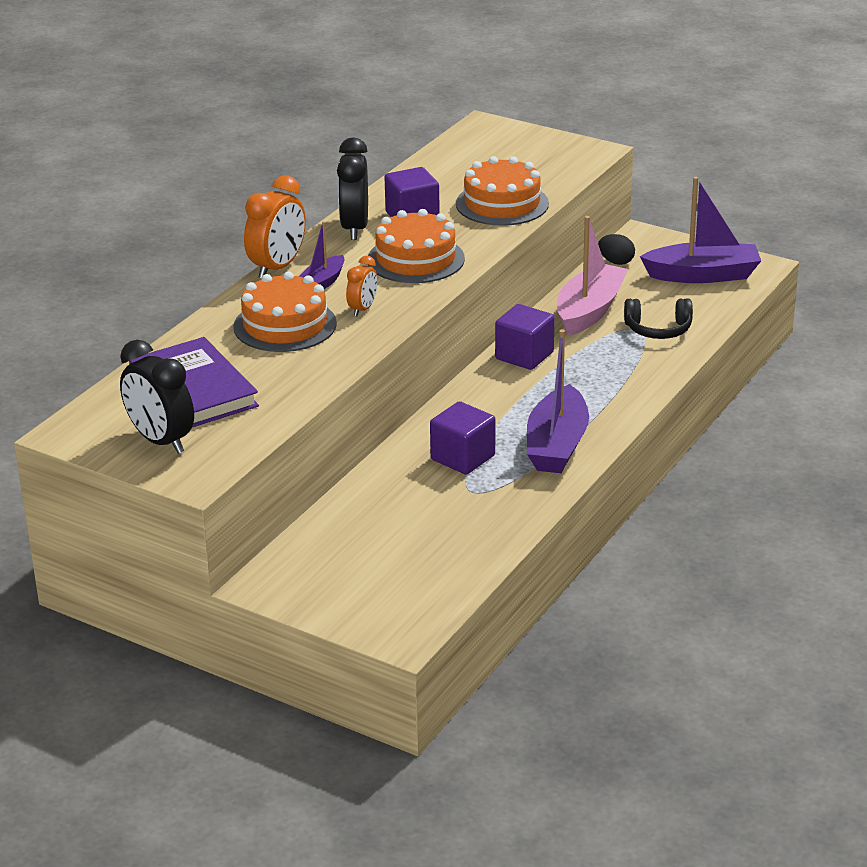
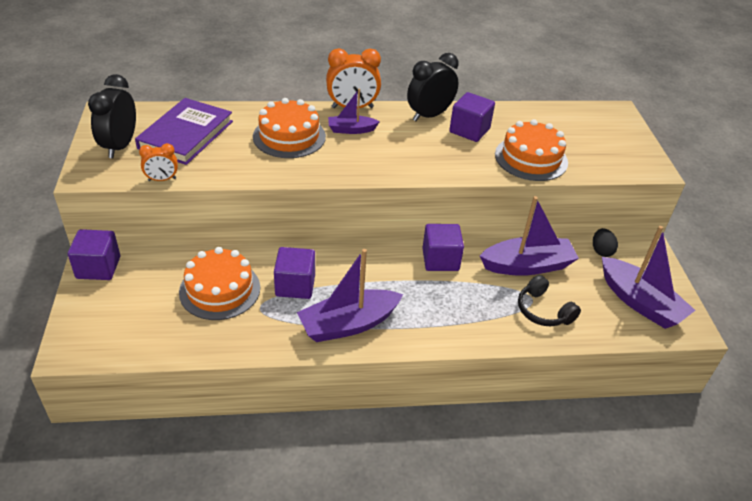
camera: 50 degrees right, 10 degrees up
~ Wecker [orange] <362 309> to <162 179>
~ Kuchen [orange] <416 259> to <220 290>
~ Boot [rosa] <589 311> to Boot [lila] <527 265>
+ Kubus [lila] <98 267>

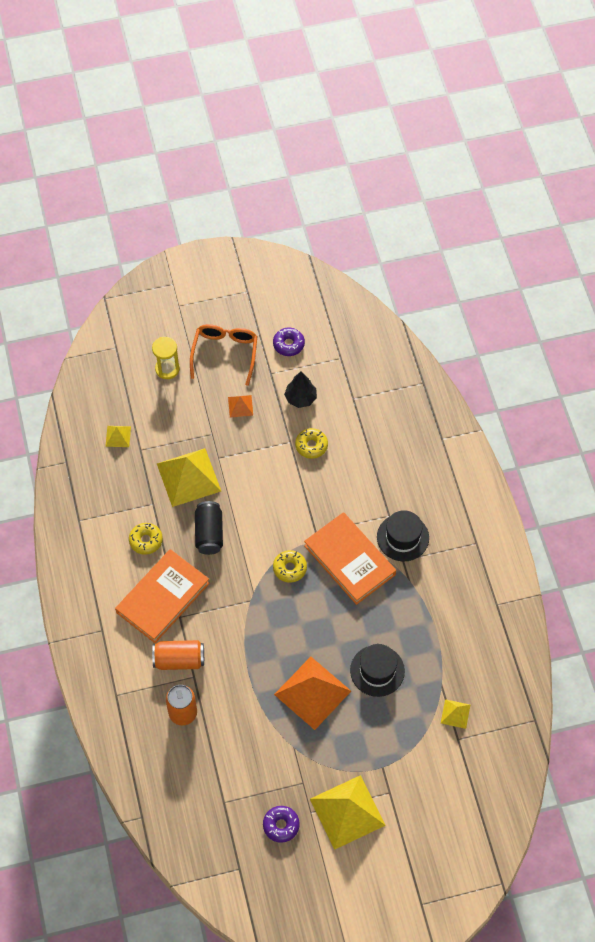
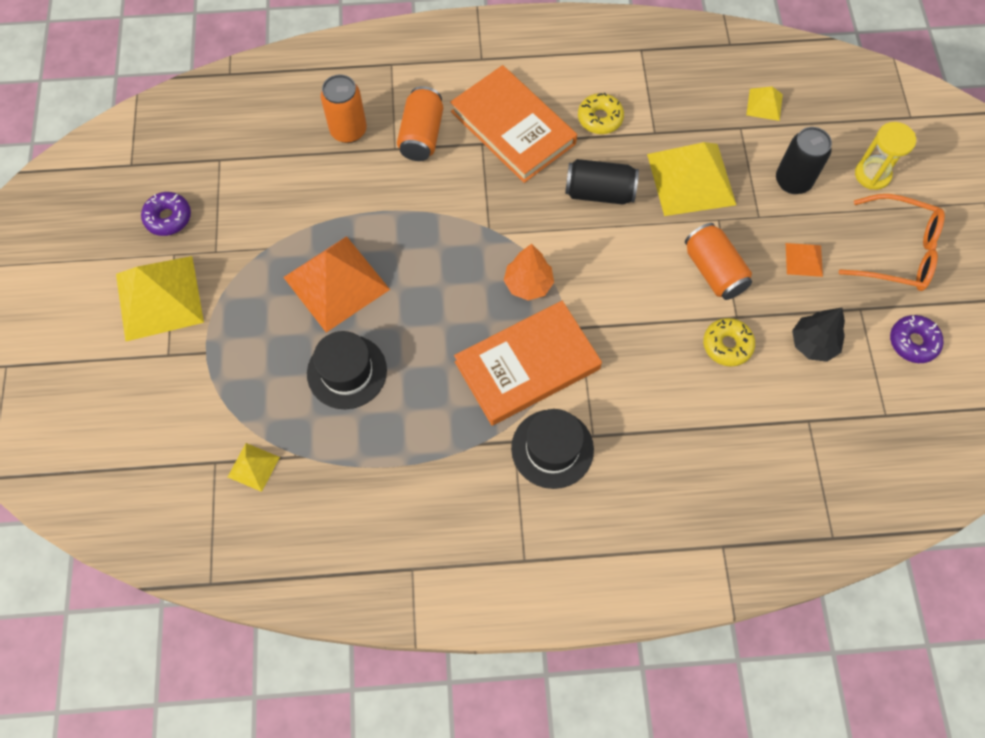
camera: 100 degrees right, 5 degrees up
~ Donut [gelb] <289 568> to Baum [orange] <528 284>
+ Dose [orange] <714 271>
+ Dose [schwarz] <793 181>

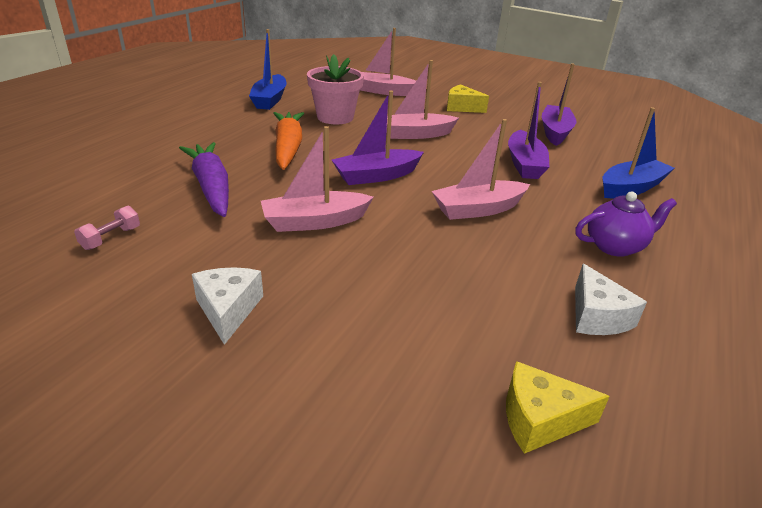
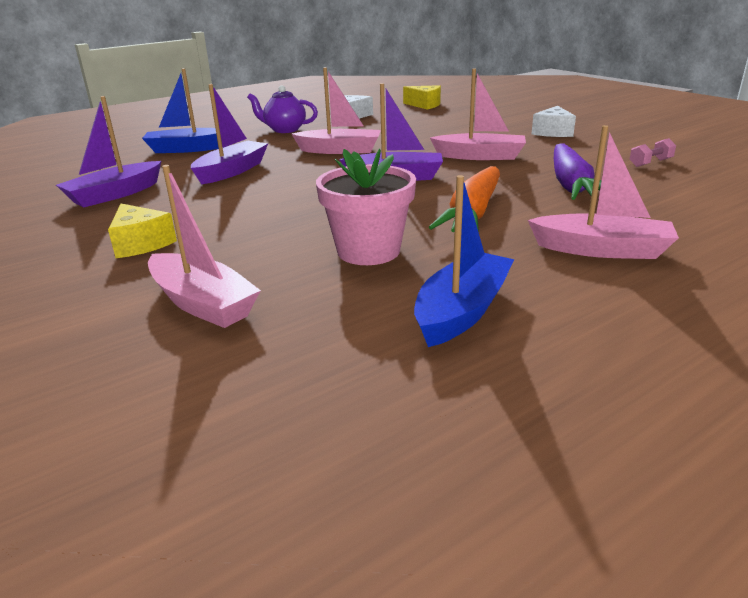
camera: 150 degrees left, 5 degrees down
~ Boot [rosa] <415 134> to <601 250>

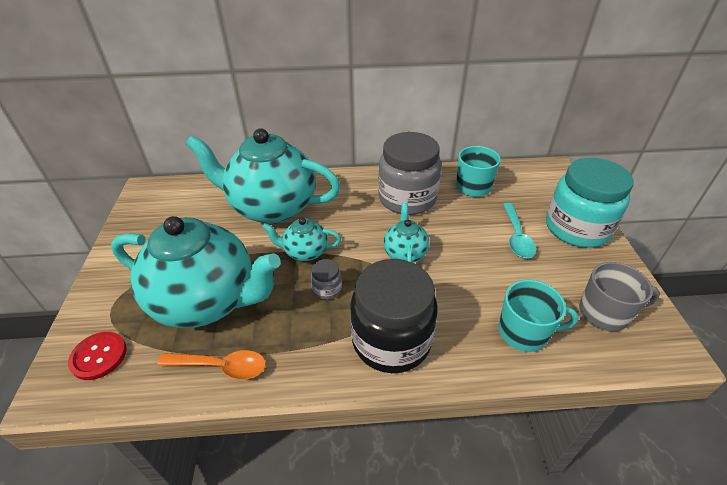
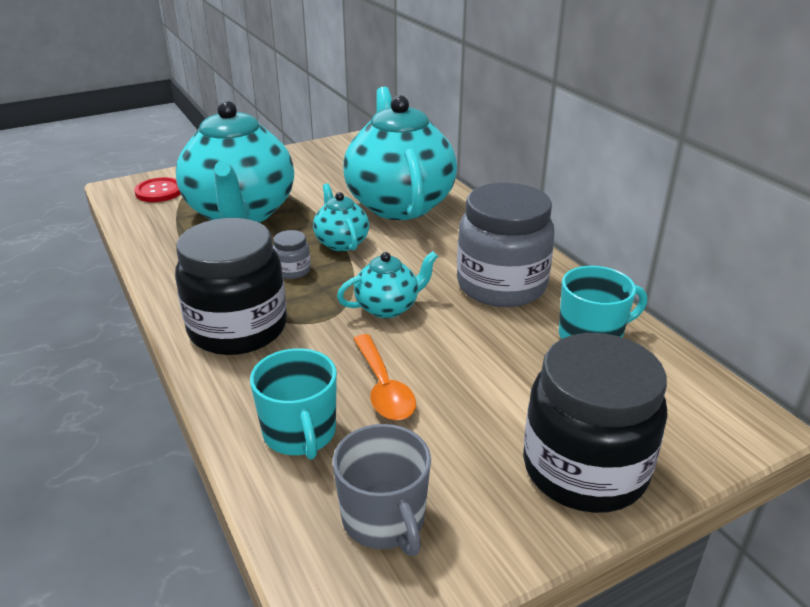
camera: 65 degrees right, 10 degrees down
~ Löffel [orange] <221 366> to <383 387>
- Löffel [türkis] <516 237>
~ Einmachglas [türkis] <576 228> to Einmachglas [schwarz] <584 469>

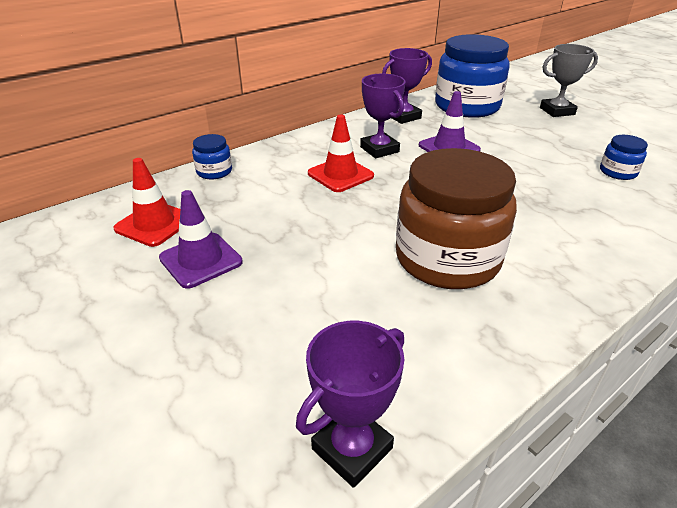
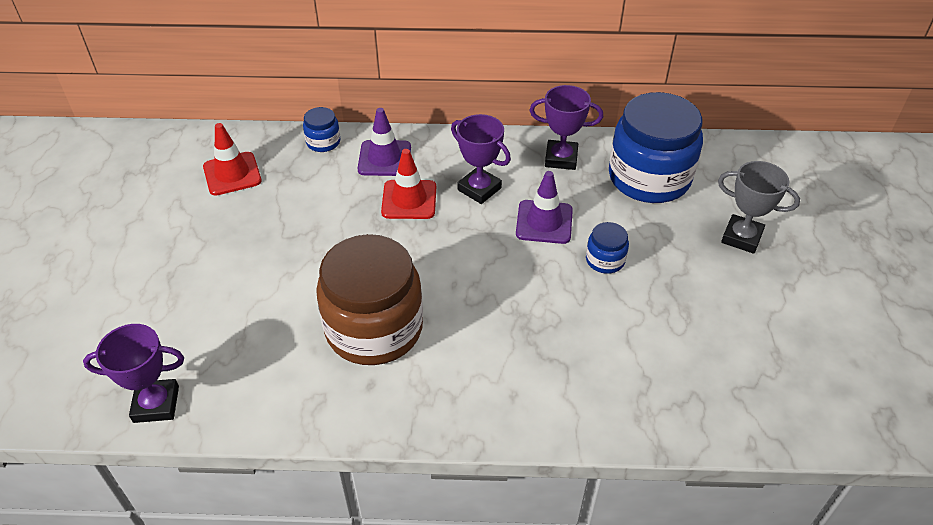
camera: 40 degrees right, 10 degrees up
~ Leitkegel [lila] <201 260> to <384 158>
~ Pokal [lila] <379 149> = <479 189> 60 degrees counterclockwise
~ Einmachglas [blau] <618 172> to <605 260>

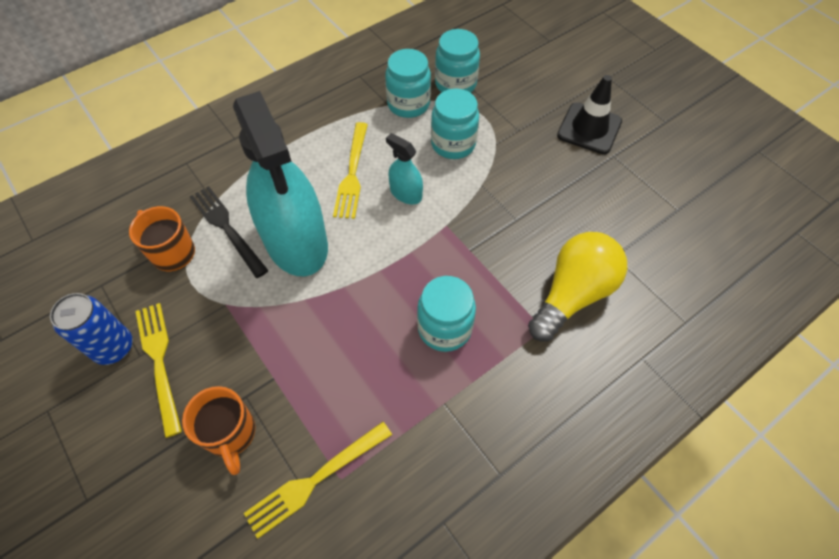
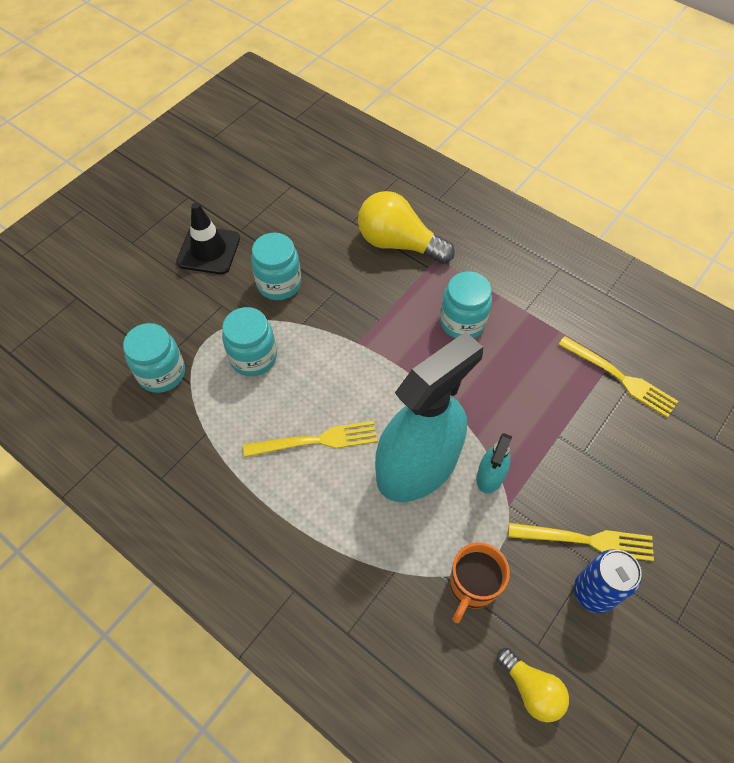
camera: 105 degrees left, 0 degrees up
~ Gabel [gelb] <159 361> = <587 540> 135 degrees counterclockwise
- Tasse [orange] <231 434>
- Gabel [schwarz] <226 227>
~ Einmachglas [türkis] <408 104> to <279 284>
~ Sprühflasche [türkis] <406 193> to <490 476>
+ Glühbirne [gelb] <531 689>

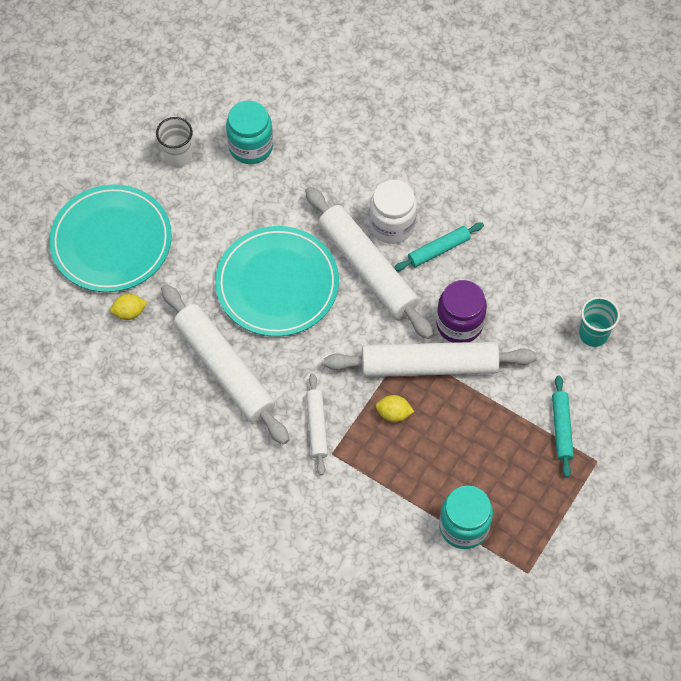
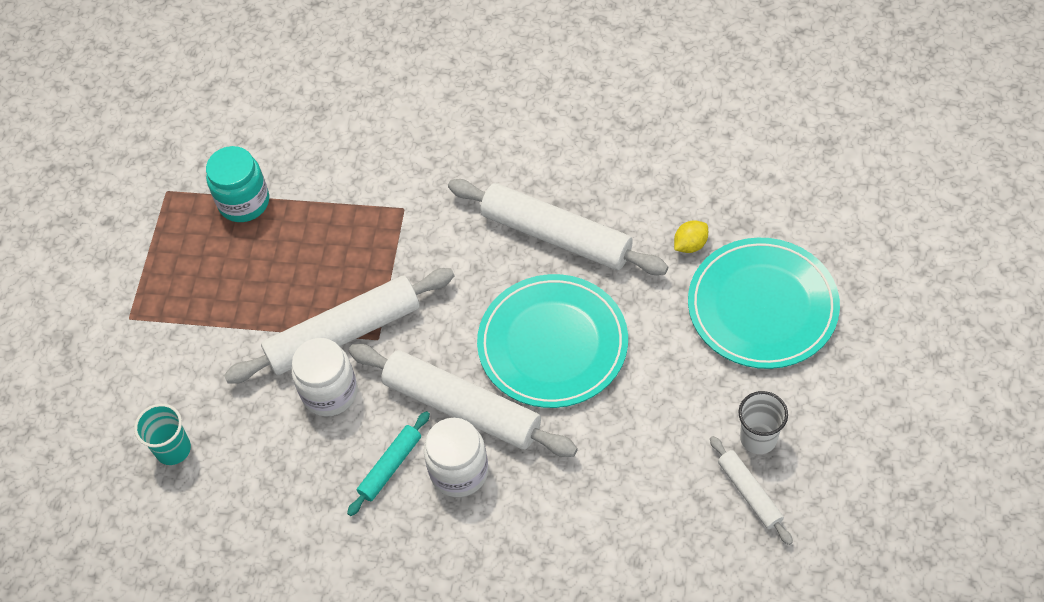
camera: 160 degrees right, 5 degrees down
- Einmachglas [türkis] <251 147>
~ Nudelholz [weiß] <317 426> to <749 493>
- Zitrone [gelb] <393 413>
~ Einmachglas [lila] <459 324> to Einmachglas [weiß] <329 392>
- Nudelholz [türkis] <561 428>

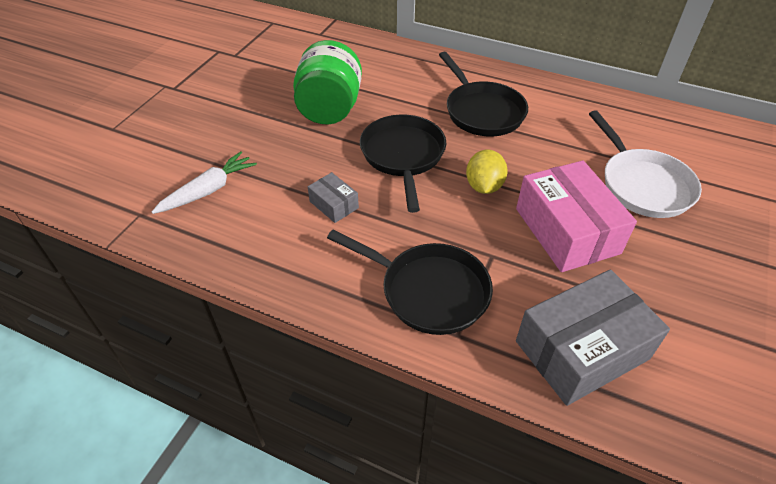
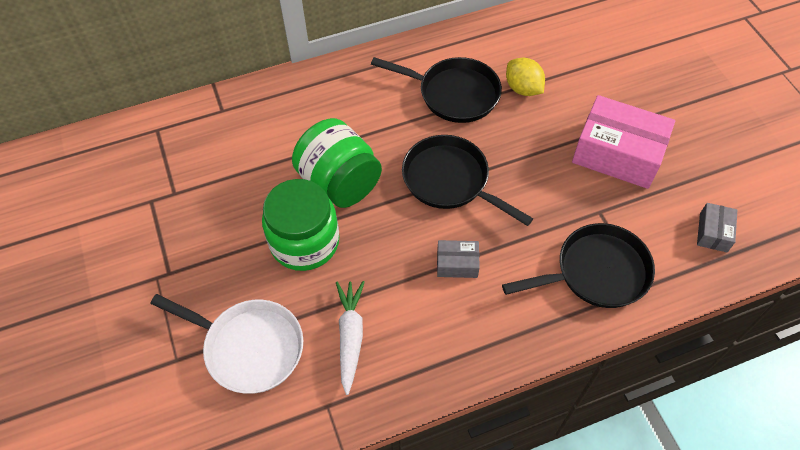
camera: 45 degrees left, 10 degrees up
~ Zitrone [gelb] <484 186> to <523 89>
~ Schachtel [grau] <581 350> = <713 232> x0.47
~ Pfanne [weiß] <642 184> to <248 347>
+ Einmachglas [grün] <304 242>

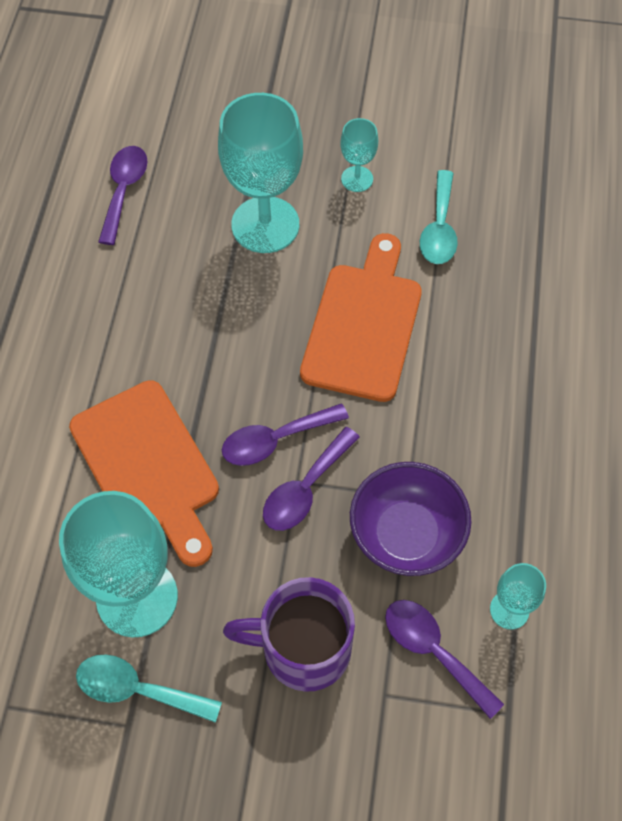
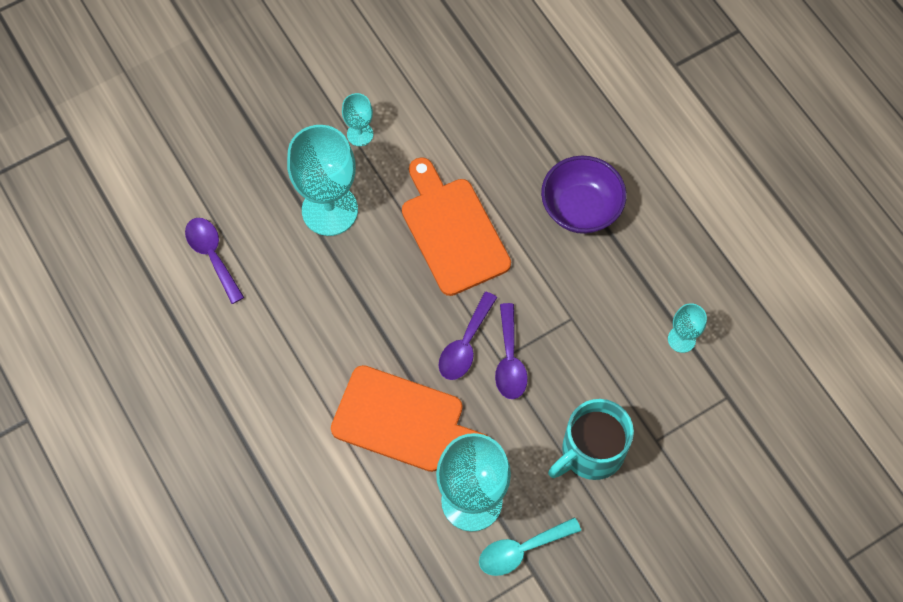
camera: 40 degrees left, 5 degrees up
~ Tasse [lila] <303 648> to Tasse [türkis] <591 451>
~ Schüssel [lila] <406 534> to <580 208>
- Löffel [lila] <433 651>
- Löffel [türkis] <439 228>

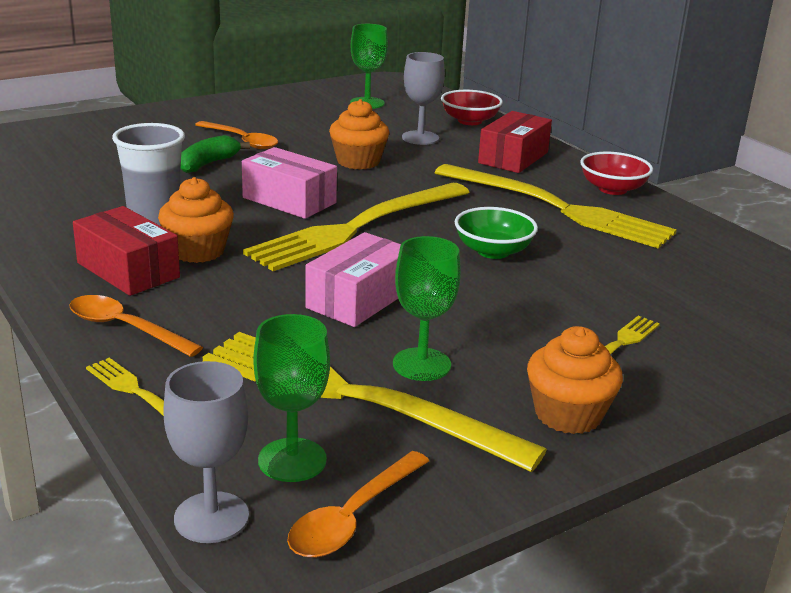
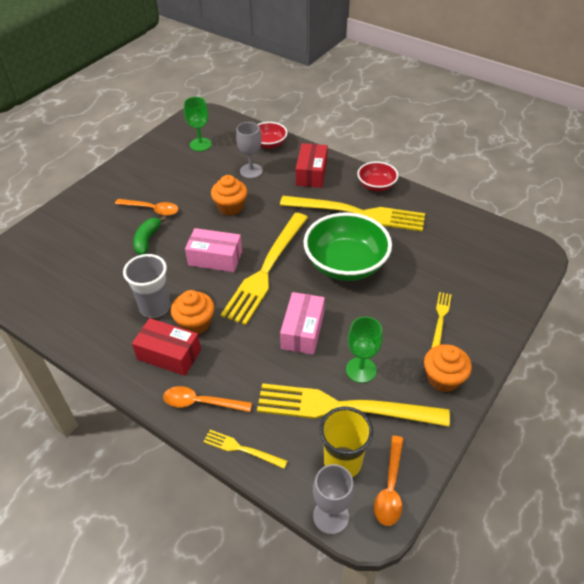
camera: 20 degrees left, 20 degrees up
~ Kelch [grün] <292 460> to Becher [gelb] <342 463>
~ Schüssel [grün] <493 251> = <346 264> x1.87

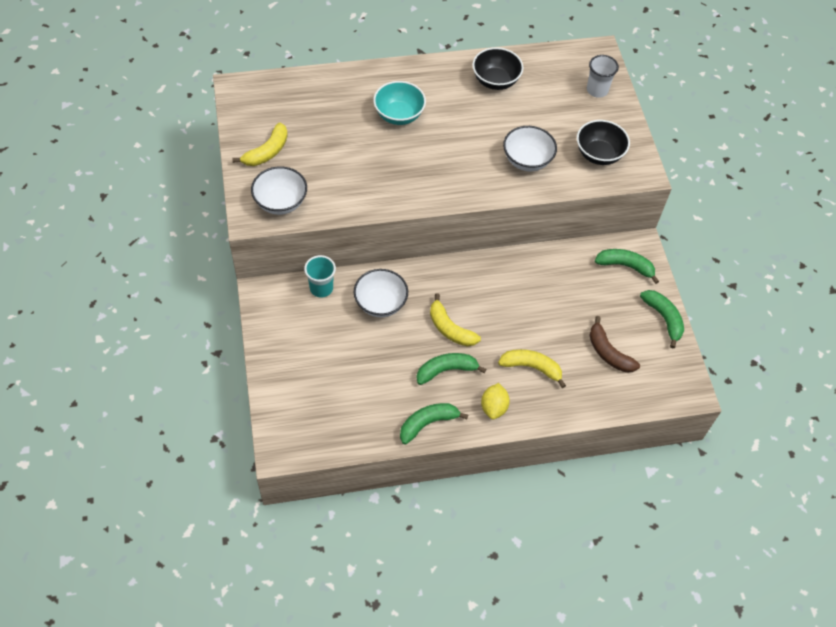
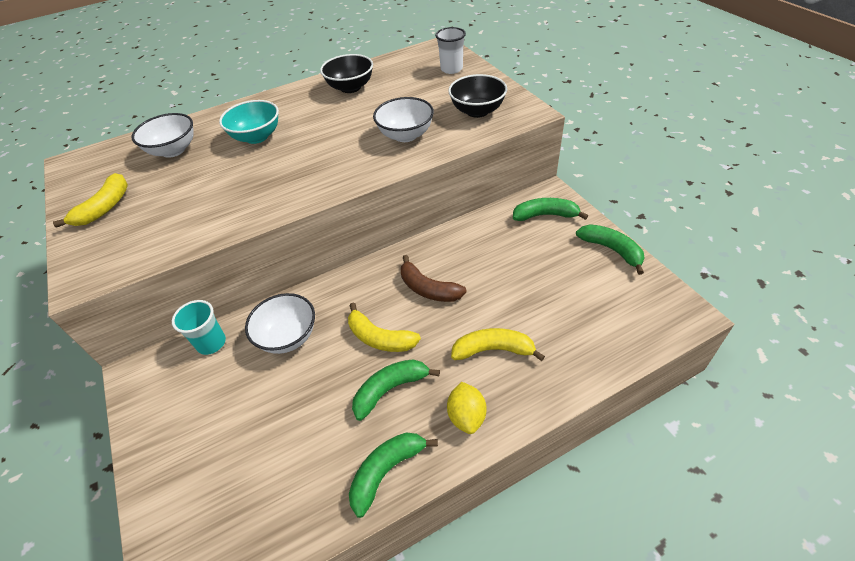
camera: 10 degrees left, 10 degrees down
~ Schüssel [weiß] <280 202> to <173 150>
~ Banane [braun] <608 352> to <428 289>

